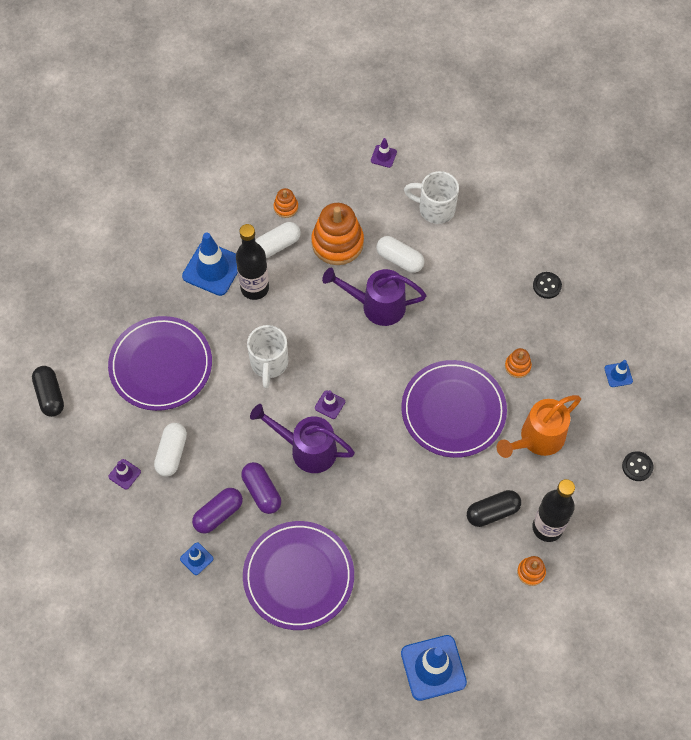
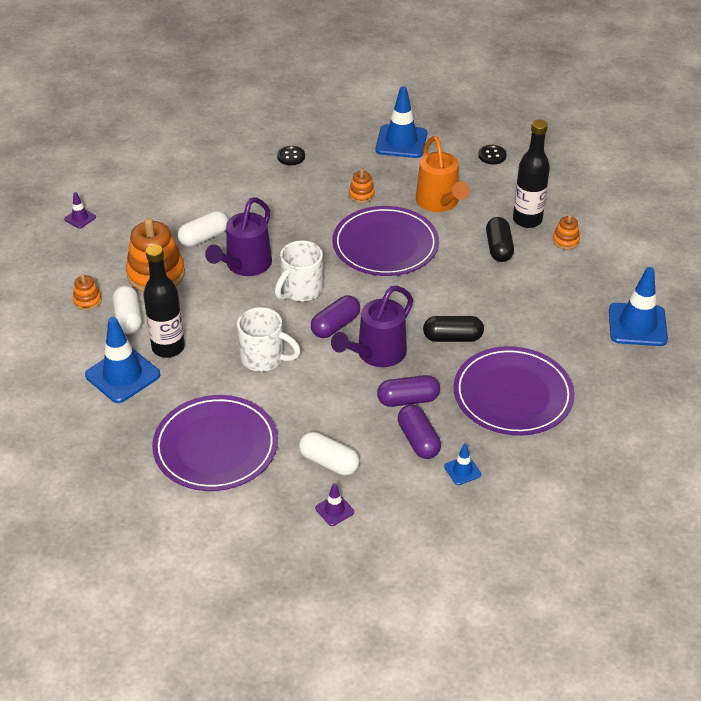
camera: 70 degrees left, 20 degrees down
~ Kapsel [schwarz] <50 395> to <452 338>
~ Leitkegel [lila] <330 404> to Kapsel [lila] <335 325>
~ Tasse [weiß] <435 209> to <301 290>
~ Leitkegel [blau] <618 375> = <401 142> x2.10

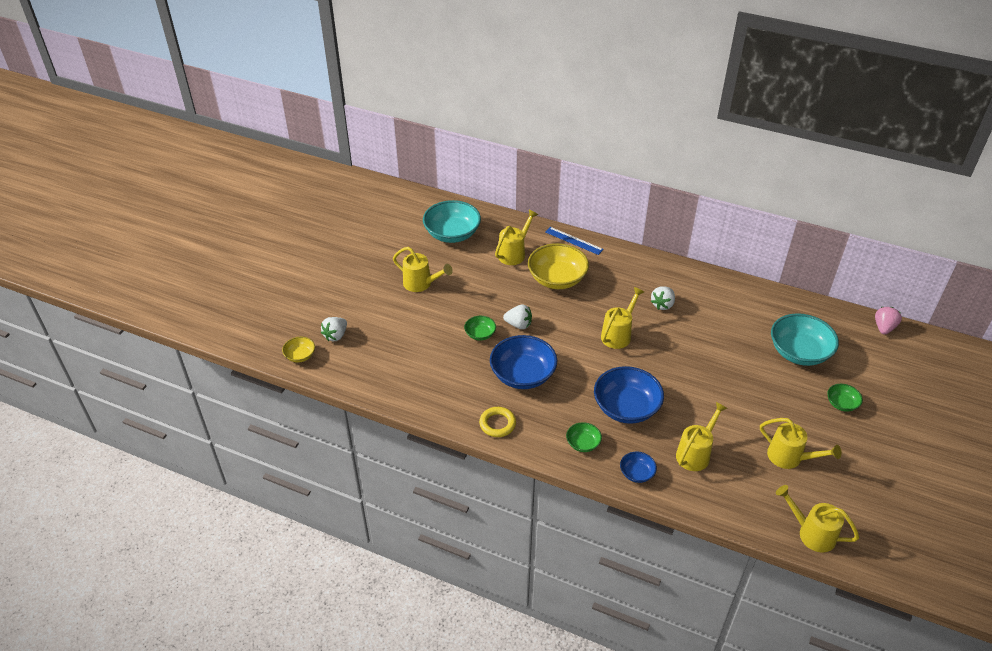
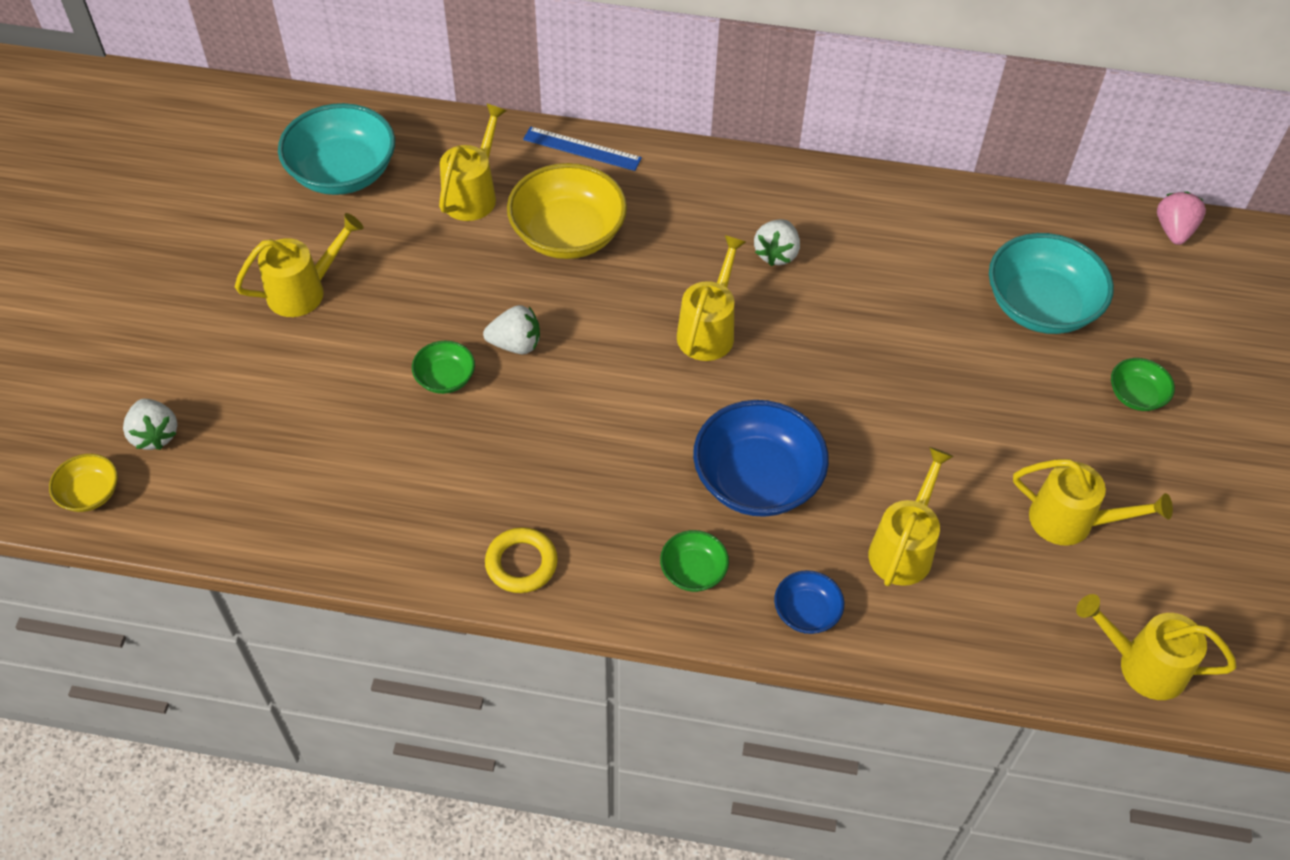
camera: 15 degrees left, 10 degrees up
~ Erdbeere [weiß] <336 335> = <155 435> 45 degrees counterclockwise
~ Gießkanne [gelb] <421 284> = <304 291> 45 degrees counterclockwise
- Schüssel [blau] <523 375>

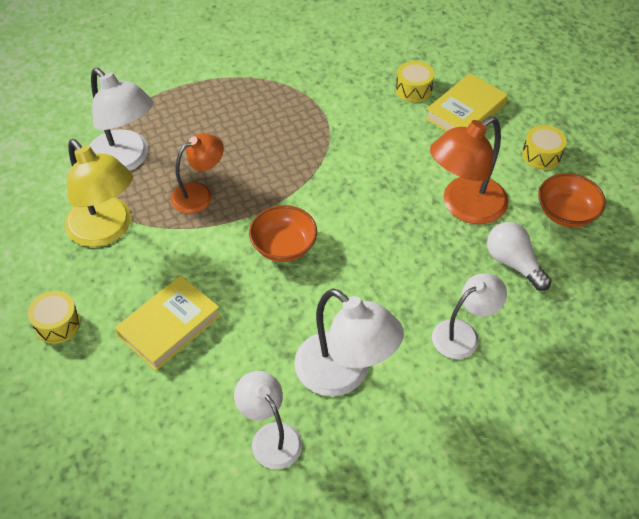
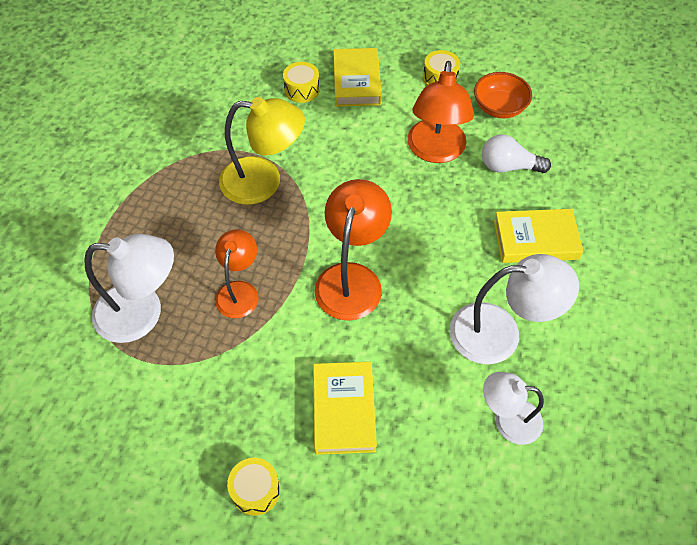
camera: 45 degrees left, 5 degrees up
~ Lampe [gelb] <106 231> to <263 182>
~ Schüssel [orange] <283 246> to Lampe [orange] <352 278>
~ Lampe [weiß] <463 334> to Buch [gelb] <535 239>

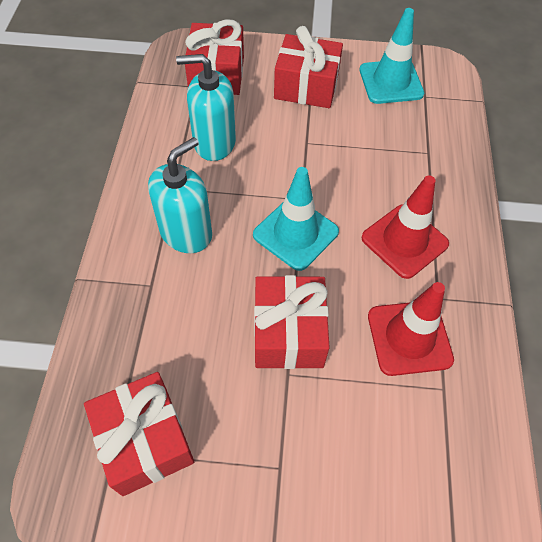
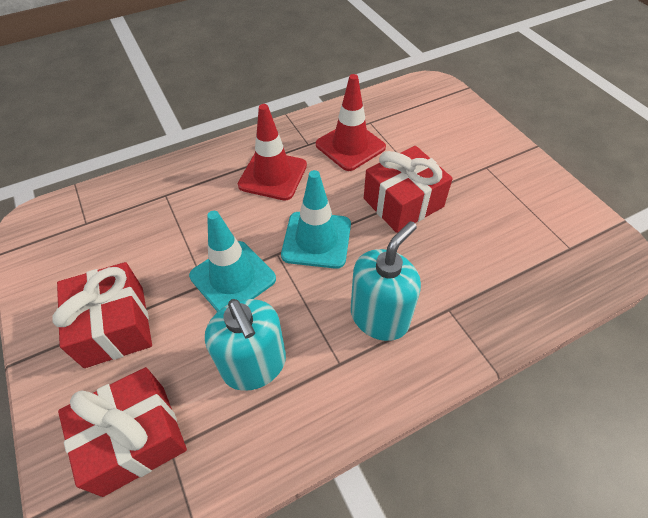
camera: 120 degrees left, 5 degrees down
- Geschenk [rot] <145 440>
~ Seifenspender [türkis] <186 233> = <379 317> 120 degrees clockwise
~ Leitkegel [türkis] <391 82> to <233 277>

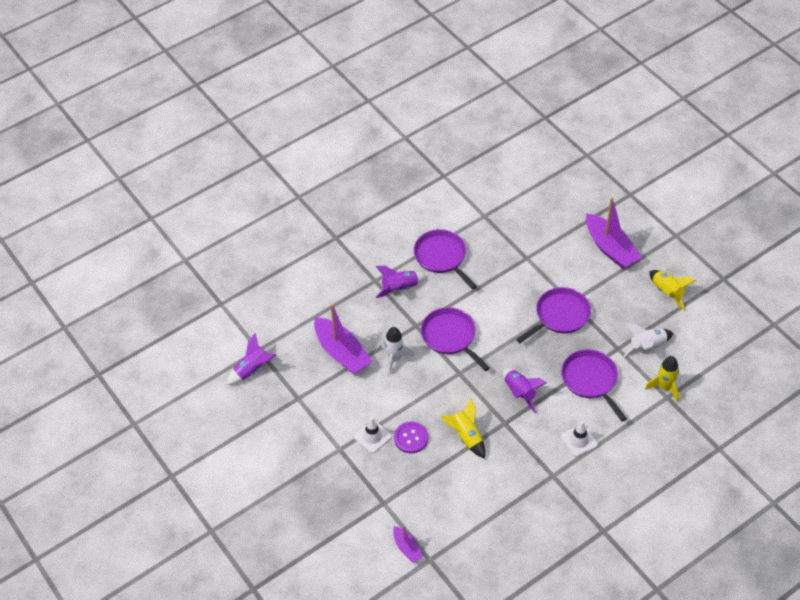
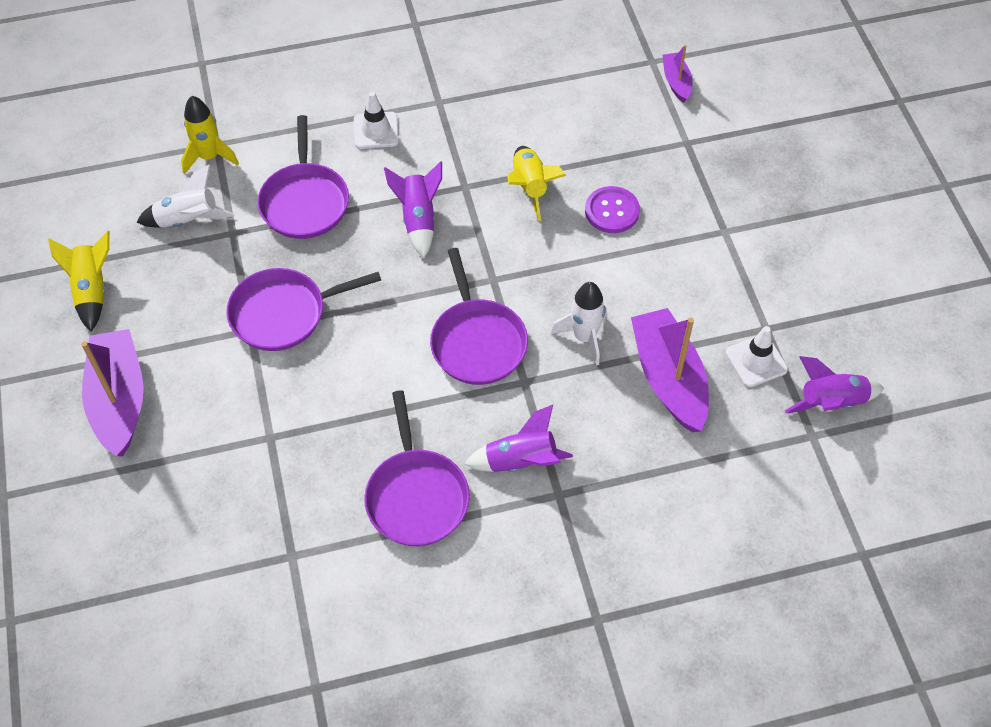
camera: 160 degrees left, 5 degrees up
~ Leitkegel [weiß] <372 436> to <756 361>

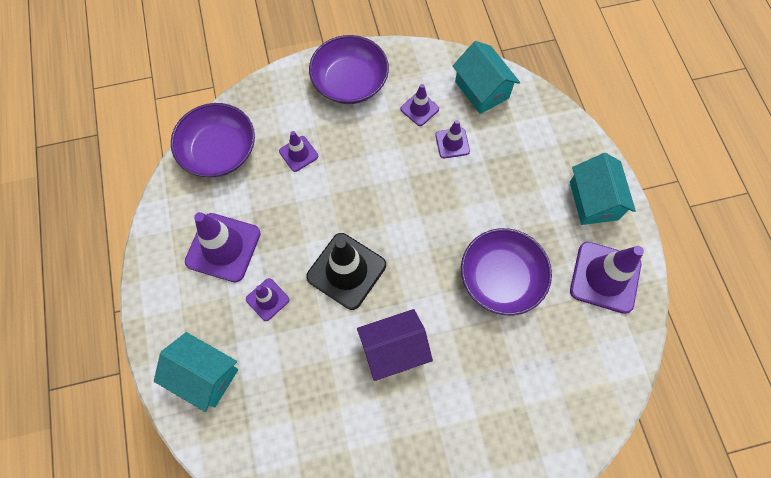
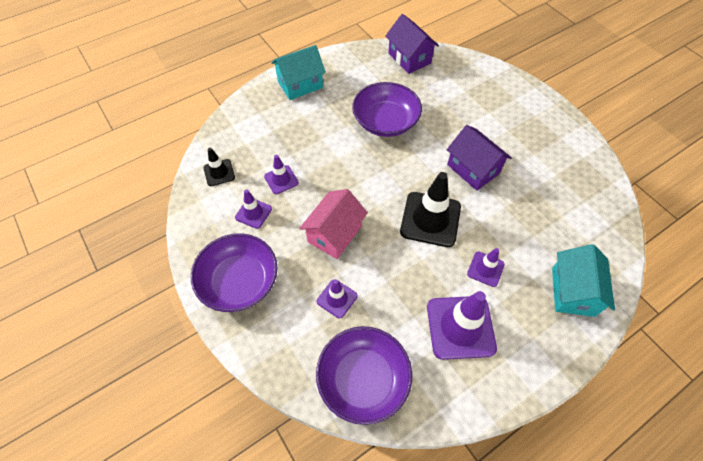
camera: 110 degrees left, 10 degrees down
~ Haus [türkis] <482 90> to Leitkegel [schwarz] <219 172>
- Leitkegel [lila] <605 277>
+ Haus [rosa] <334 234>
+ Haus [lila] <409 58>

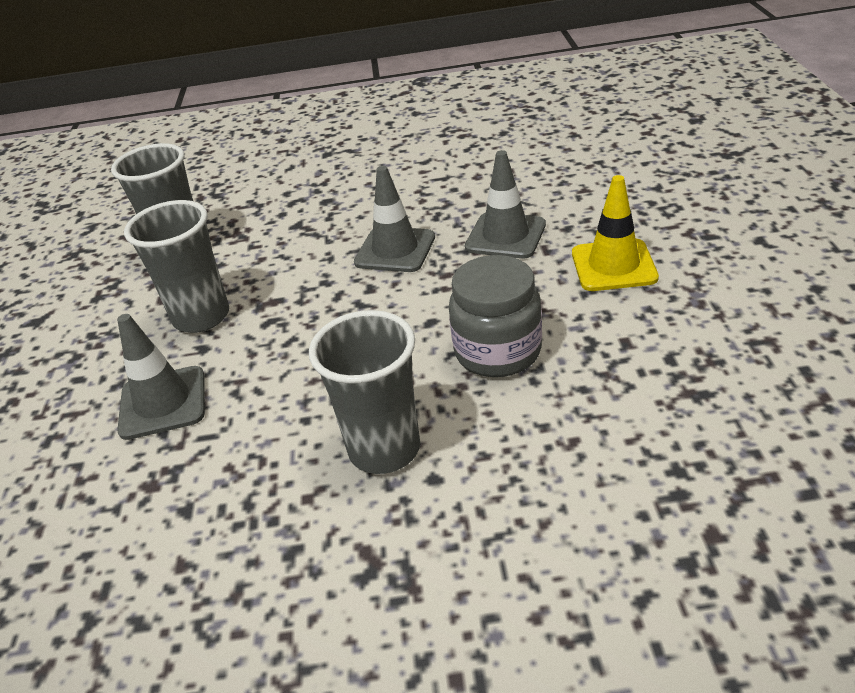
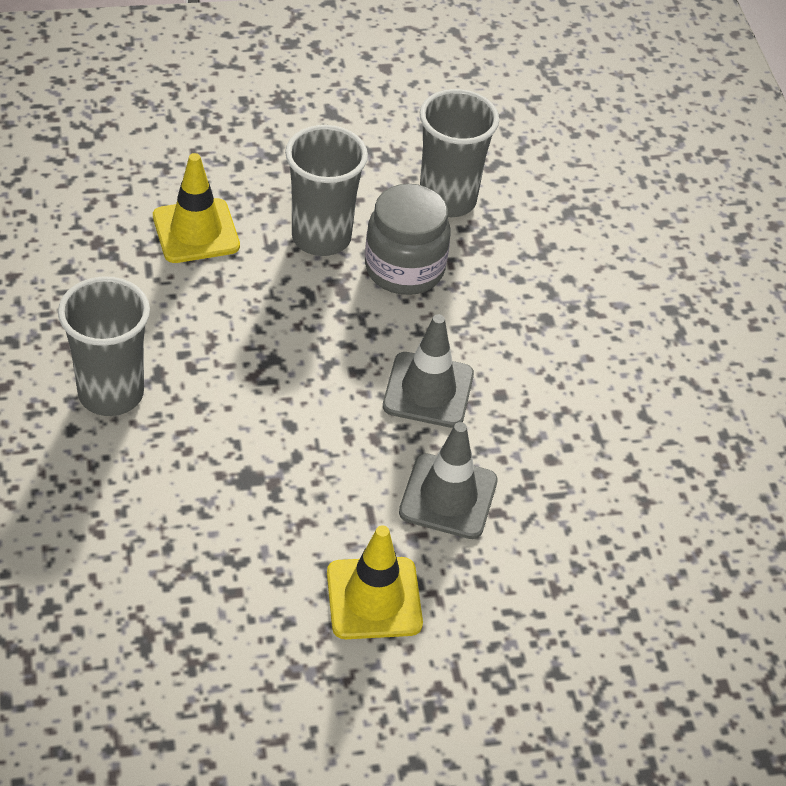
camera: 75 degrees right, 10 degrees up
~ Leitkegel [grau] <163 403> to Leitkegel [gelb] <196 231>
~ Einmachglas [grau] <497 351> to <404 269>

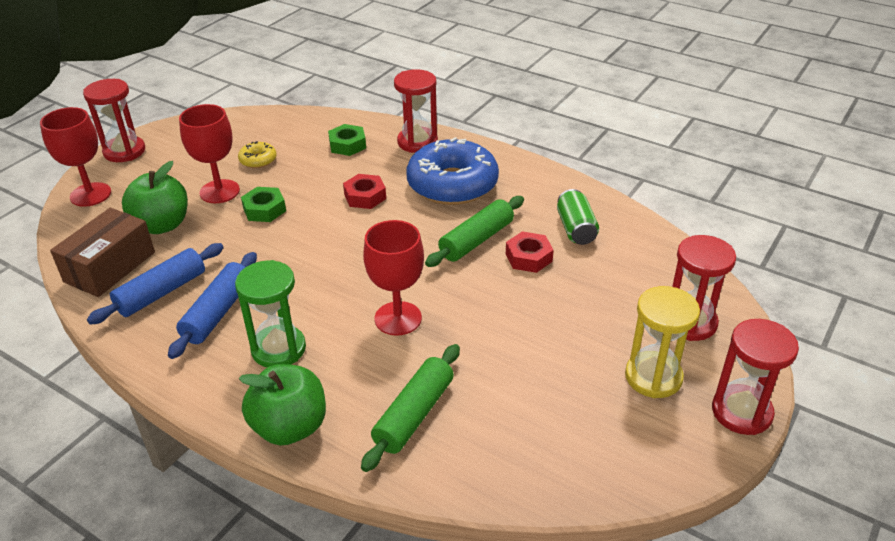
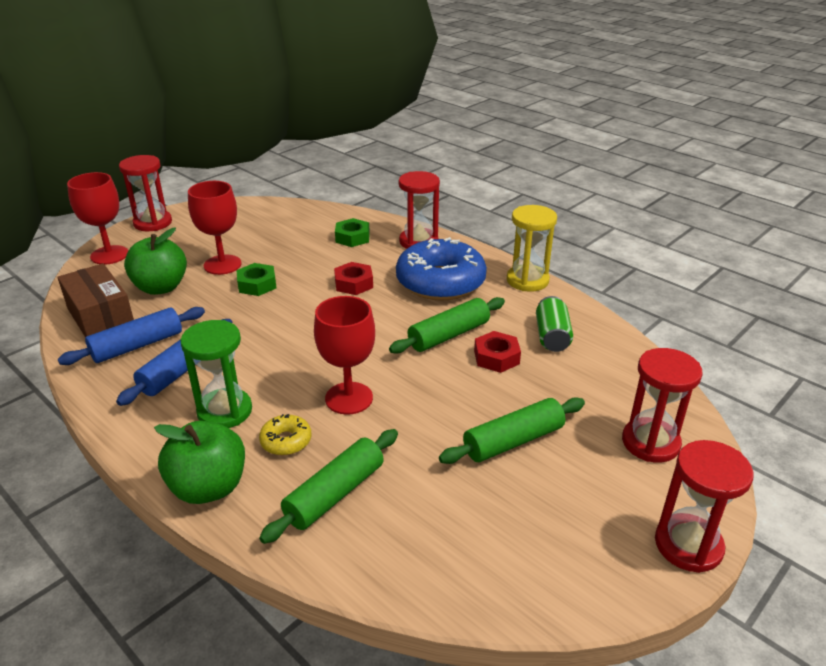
camera: 10 degrees right, 5 degrees down
~ Schachtel [braun] <110 267> = <101 318> 75 degrees counterclockwise
~ Donut [gelb] <258 160> to <286 441>
~ Sanduhr [gelb] <653 377> to <527 280>
+ Nudelholz [grün] <513 441>

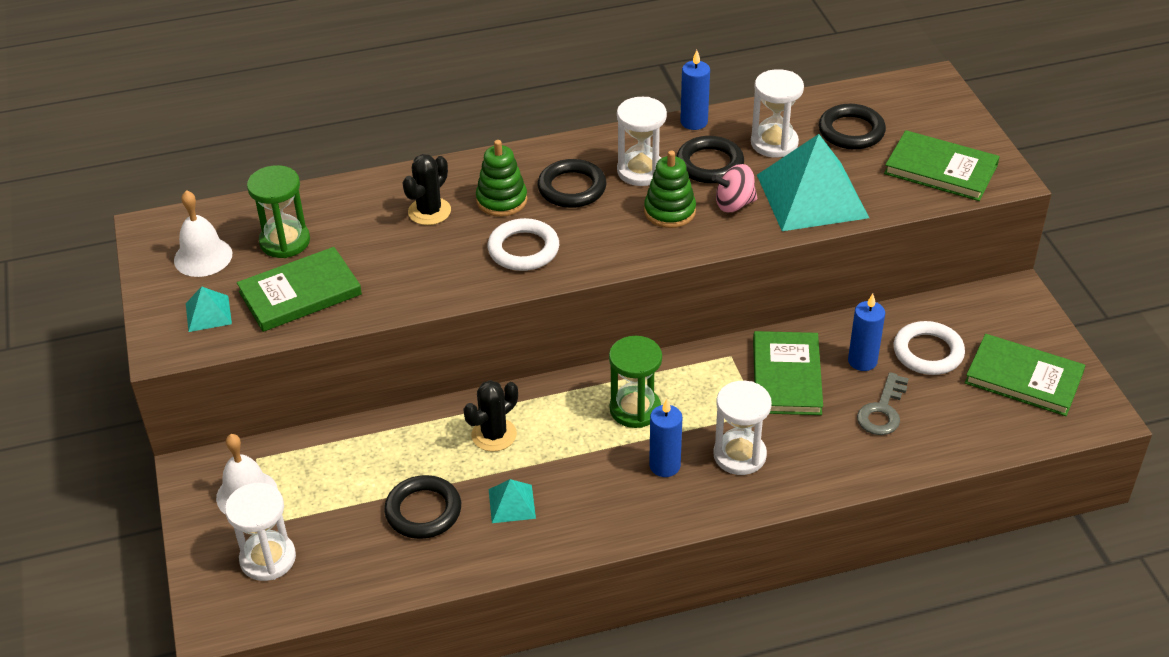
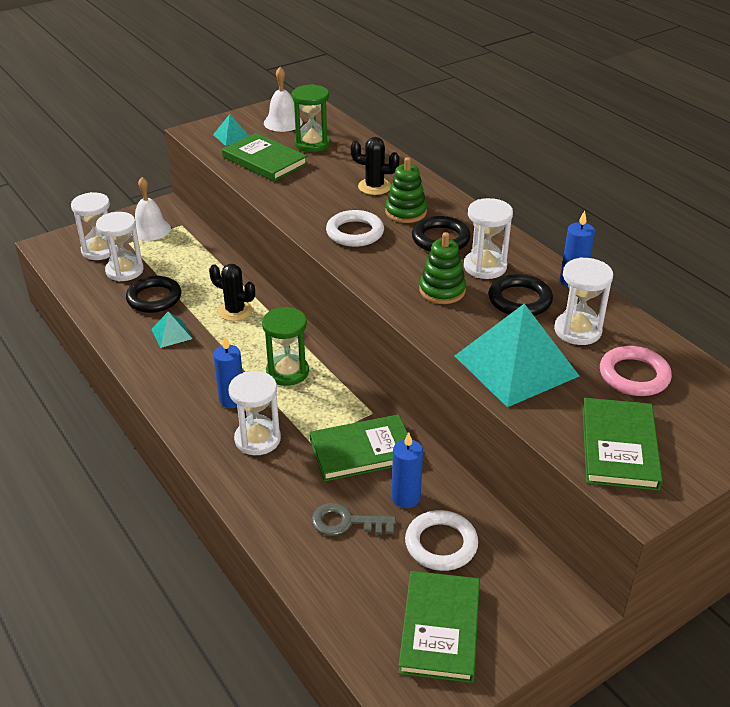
camera: 70 degrees right, 5 degrees down
- Kreisel [rosa] <734 204>
~ Ring [schwarz] <851 131> to Ring [rosa] <634 375>
+ Sanduhr [weiß] <124 271>

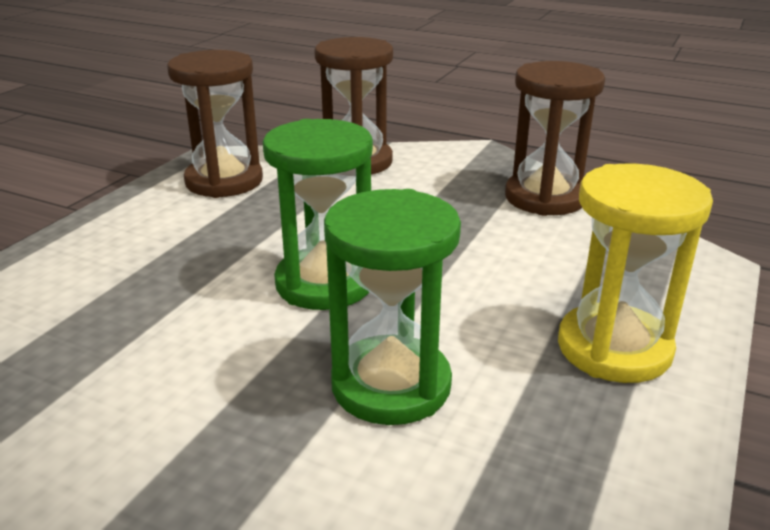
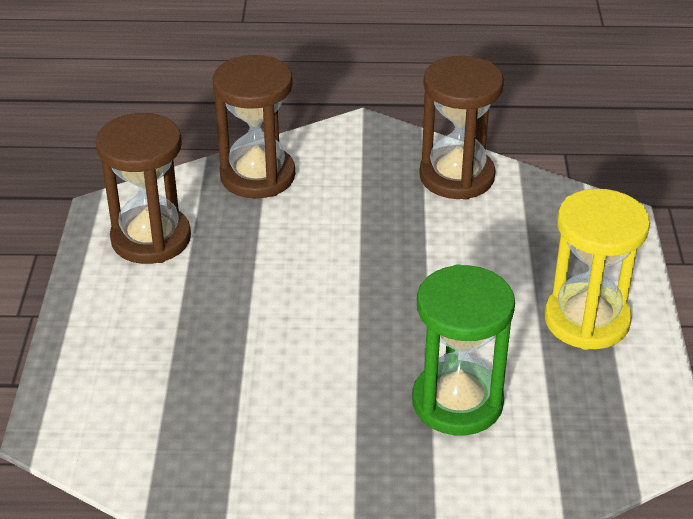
camera: 25 degrees left, 10 degrees up
- Sanduhr [grün] <324 283>

